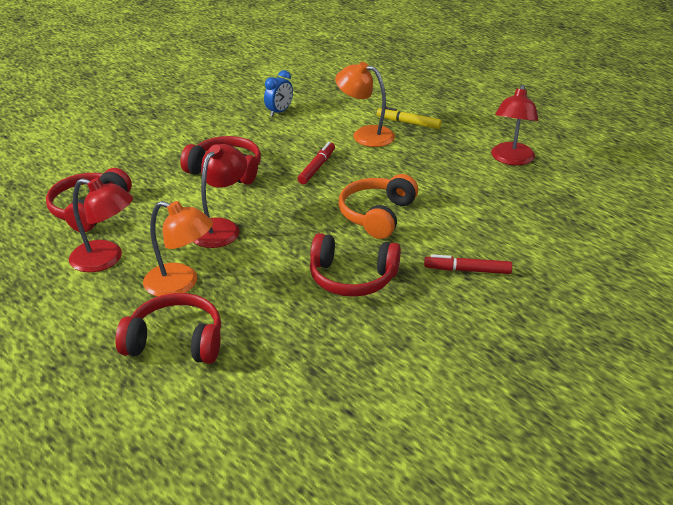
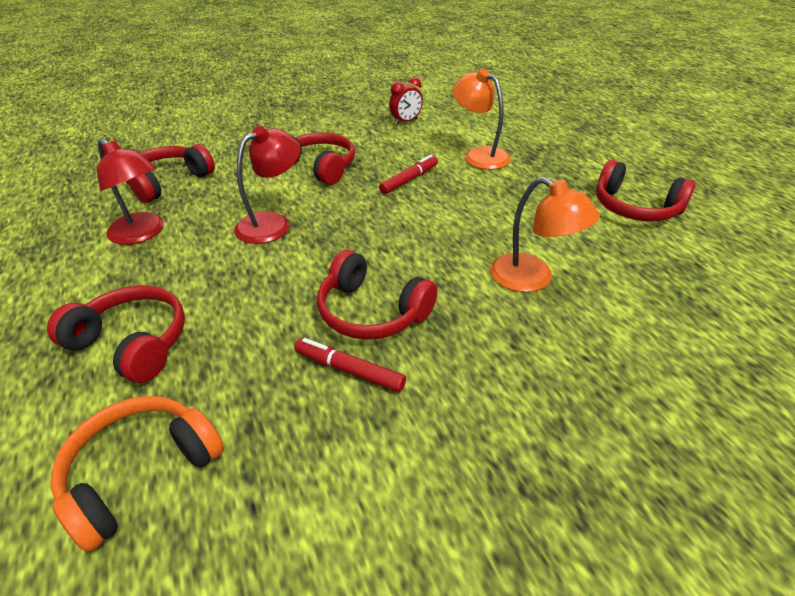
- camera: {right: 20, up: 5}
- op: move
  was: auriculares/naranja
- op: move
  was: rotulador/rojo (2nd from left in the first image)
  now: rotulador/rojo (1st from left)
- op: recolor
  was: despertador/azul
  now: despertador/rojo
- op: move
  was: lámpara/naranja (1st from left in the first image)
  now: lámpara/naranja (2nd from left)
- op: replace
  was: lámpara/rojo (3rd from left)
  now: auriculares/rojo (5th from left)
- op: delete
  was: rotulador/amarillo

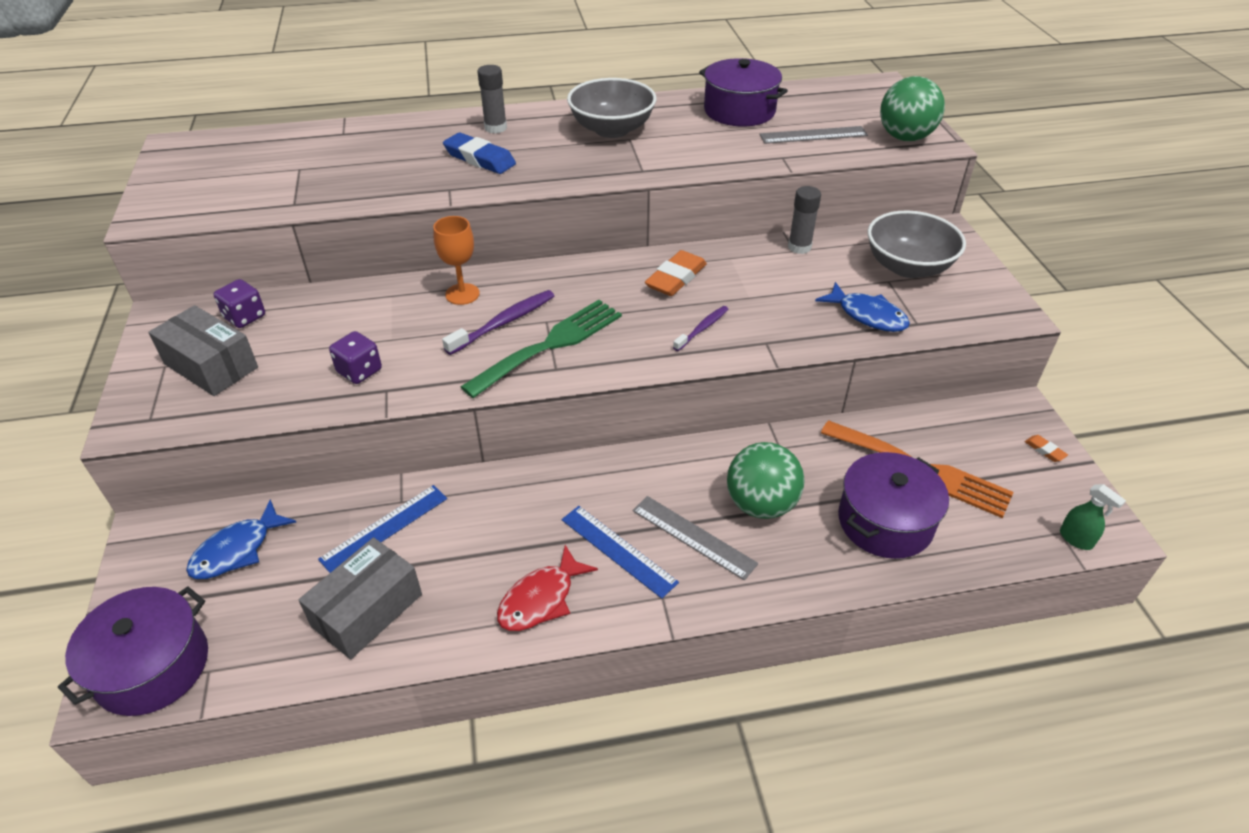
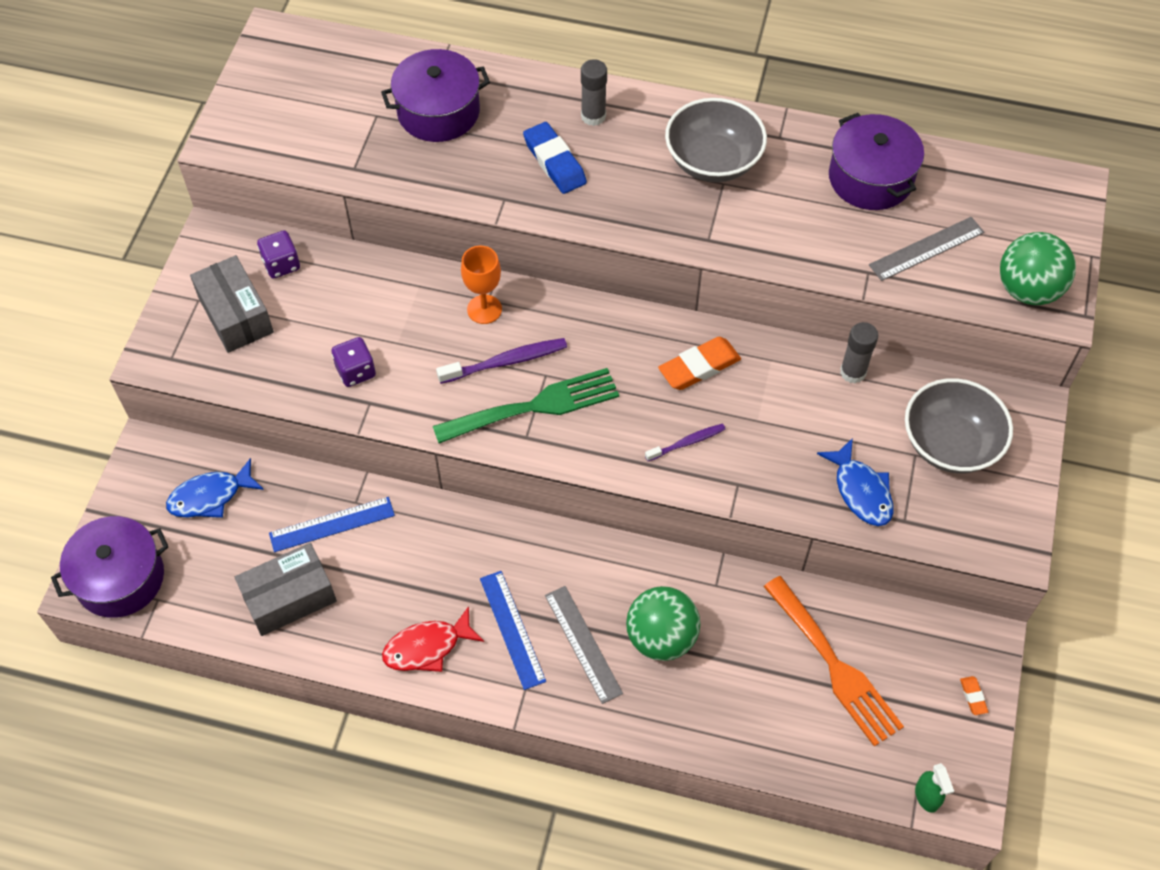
- camera: {right: 25, up: 15}
- op: move
  was: olla/morado (3rd from left in the first image)
  now: olla/morado (2nd from left)
- op: rotate
  was: regla/gris (2nd from left)
  clockwise: -45

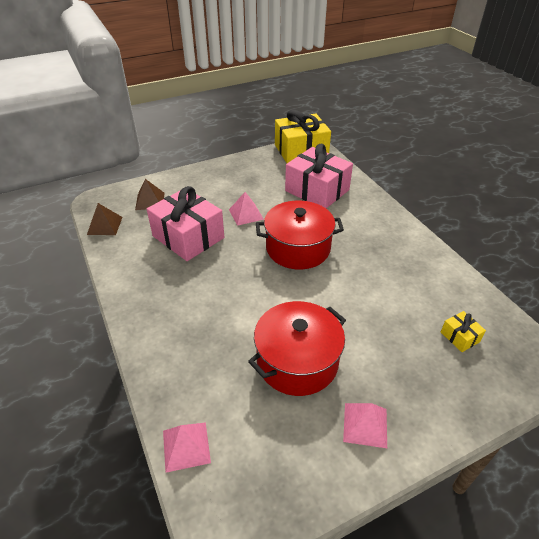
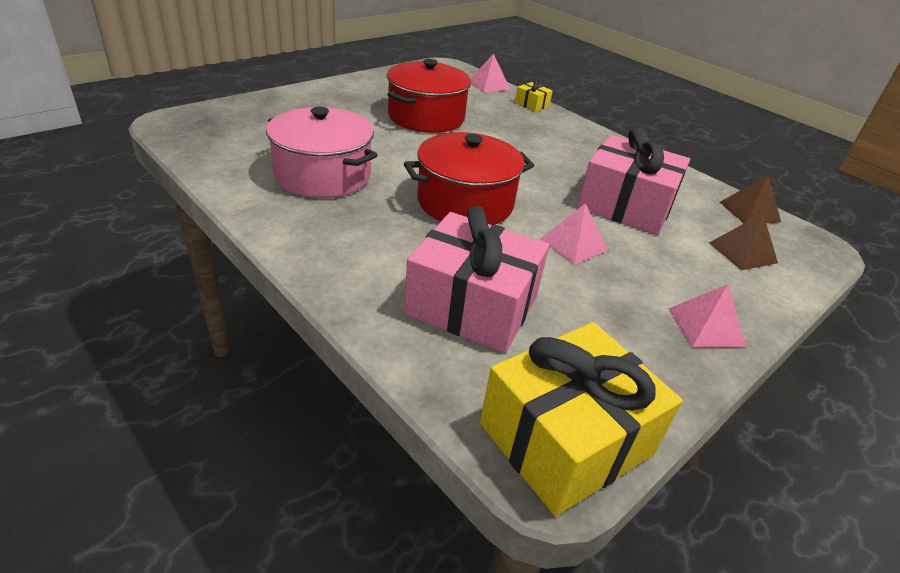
- camera: {right: 160, up: -5}
- op: insert
  now: olla/rosa
- op: move
  was: regalo/amarillo (2nd from left in the first image)
  now: regalo/amarillo (1st from left)
- op: move
  was: pirámide/rosa (3rd from left)

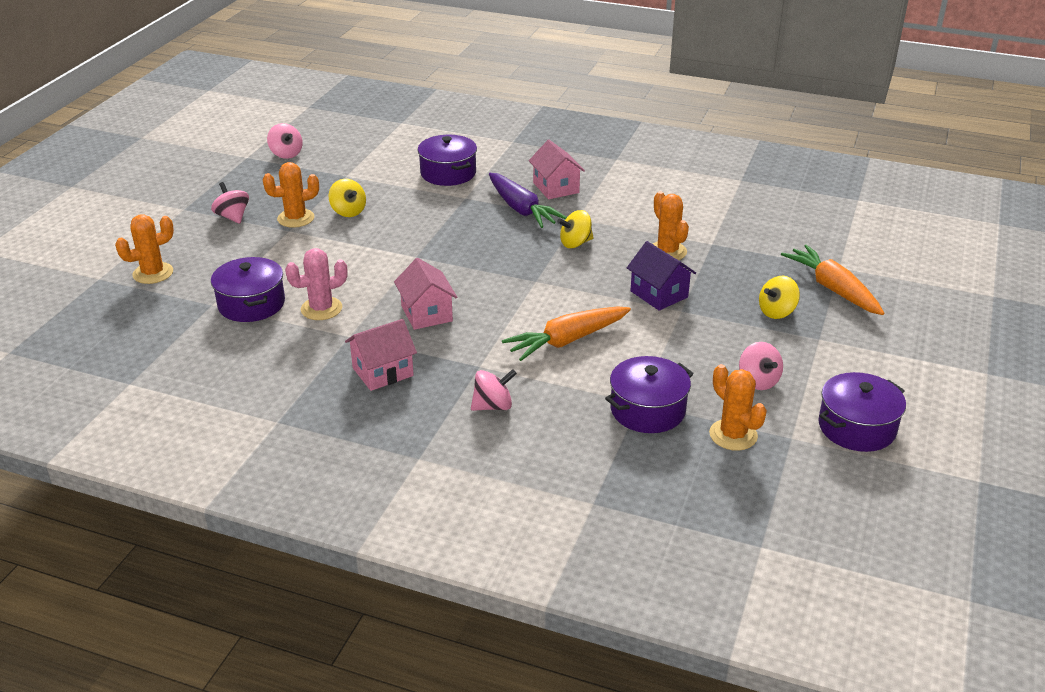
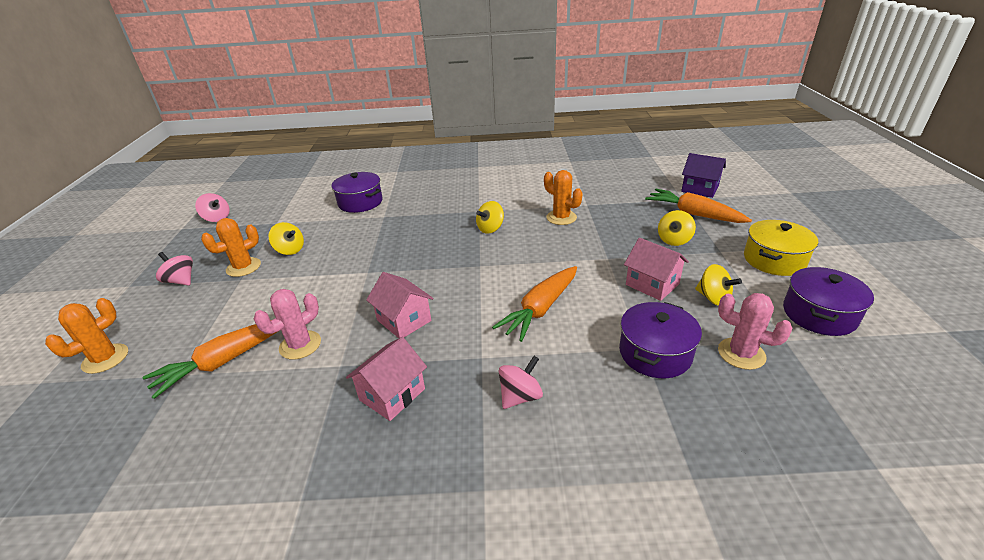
- camera: {right: -20, up: 0}
- op: replace
  was: olla/morado (1st from left)
  now: zanahoria/naranja (1st from left)
- op: move
  was: casa/rosa (3rd from left)
- op: move
  was: casa/morado
- op: recolor
  was: peonza/rosa (4th from left)
  now: peonza/amarillo (4th from left)
- op: recolor
  was: cactus/naranja (4th from left)
  now: cactus/rosa (2nd from left)
- op: insert
  now: olla/amarillo
- op: delete
  was: zanahoria/morado

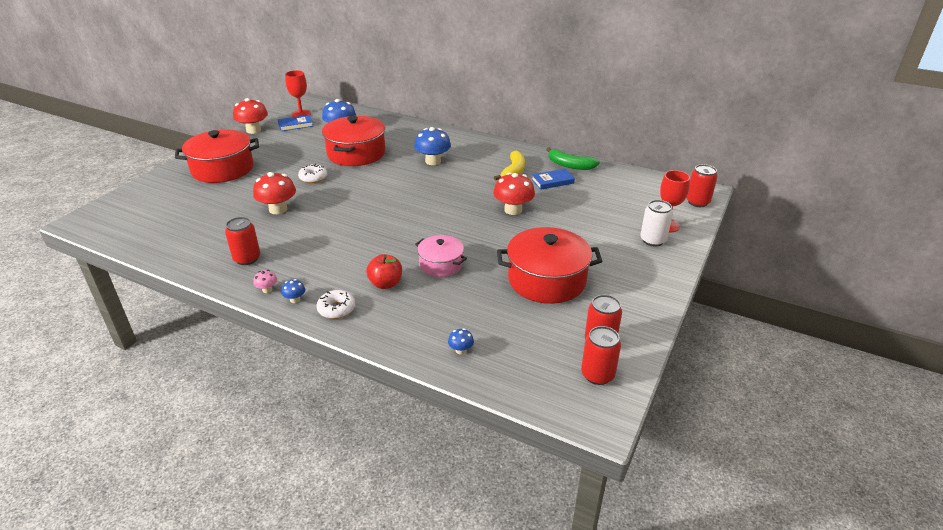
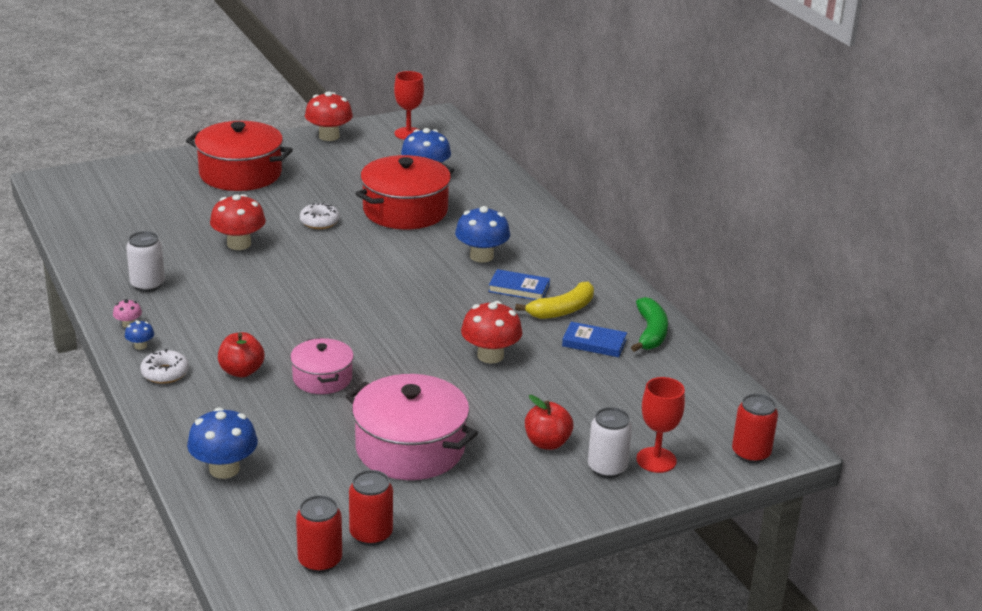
- camera: {right: 35, up: -5}
- op: recolor
  was: lata/rojo (1st from left)
  now: lata/blanco (1st from left)
- op: resize
  was: seta/azul (4th from left in the first image)
  ratio: 2.12
- op: recolor
  was: olla/rojo (3rd from left)
  now: olla/rosa (2nd from left)
- op: move
  was: libro/azul (1st from left)
- op: insert
  now: manzana/rojo (2nd from left)
- op: rotate
  was: plátano/verde
  clockwise: -150

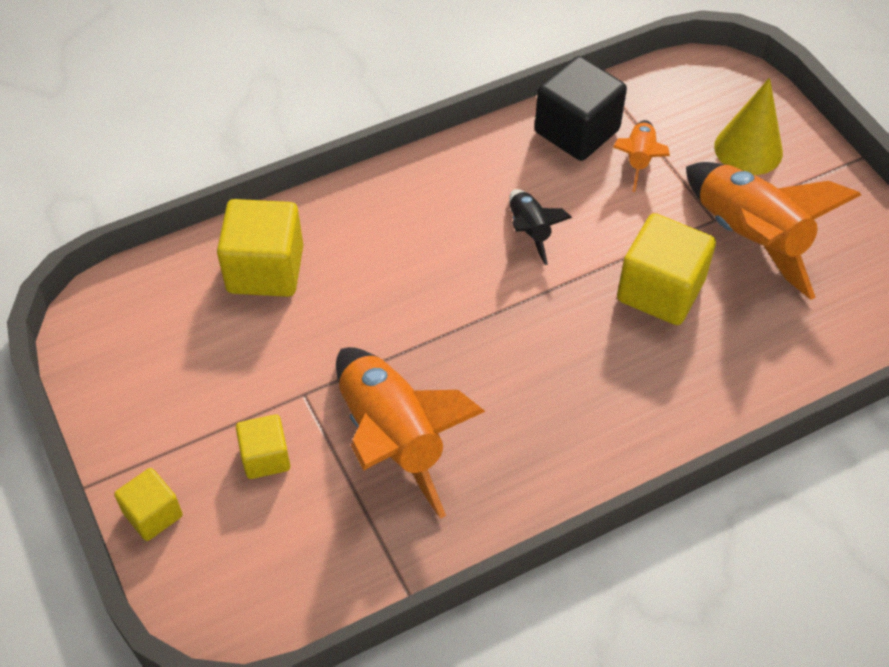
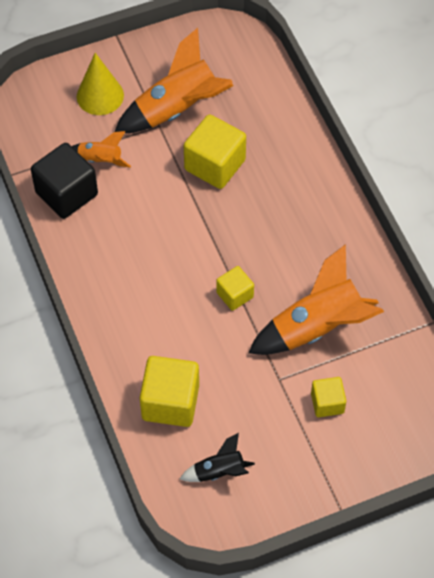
- camera: {right: -85, up: 5}
- op: move
  was: cohete/negro
- op: move
  was: cubo/amarillo (1st from left in the first image)
  now: cubo/amarillo (3rd from left)

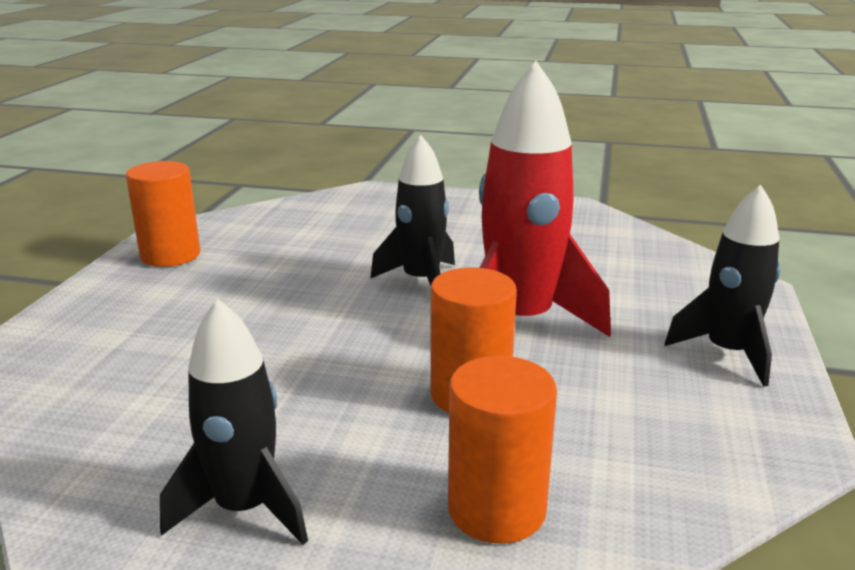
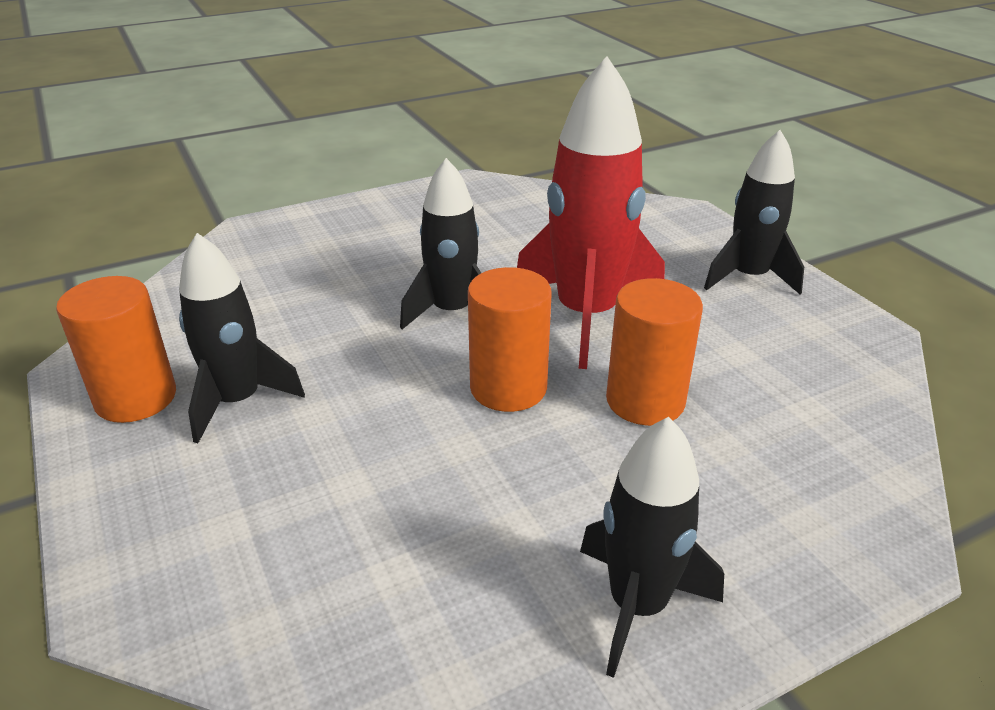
- camera: {right: -40, up: 10}
- op: insert
  now: cohete/negro (1st from left)
- op: move
  was: cilindro/naranja (3rd from left in the first image)
  now: cilindro/naranja (2nd from left)

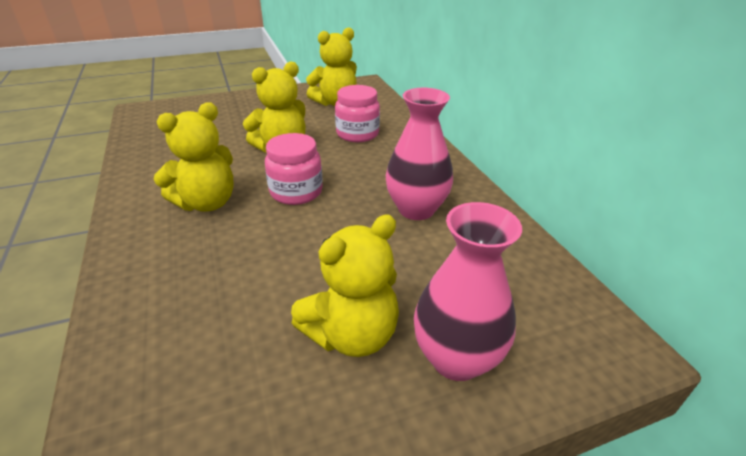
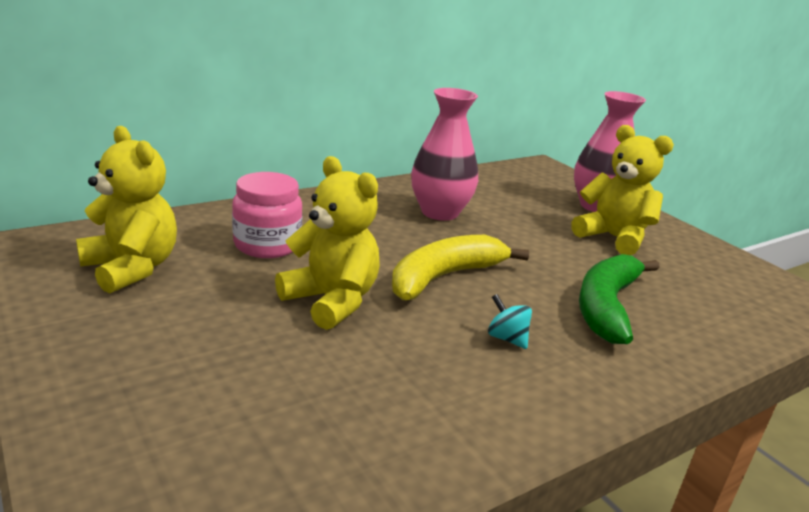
- camera: {right: -105, up: -10}
- op: replace
  was: tarro/rosa (1st from left)
  now: plátano/amarillo
- op: replace
  was: osito/amarillo (1st from left)
  now: peonza/turquesa
- op: insert
  now: plátano/verde

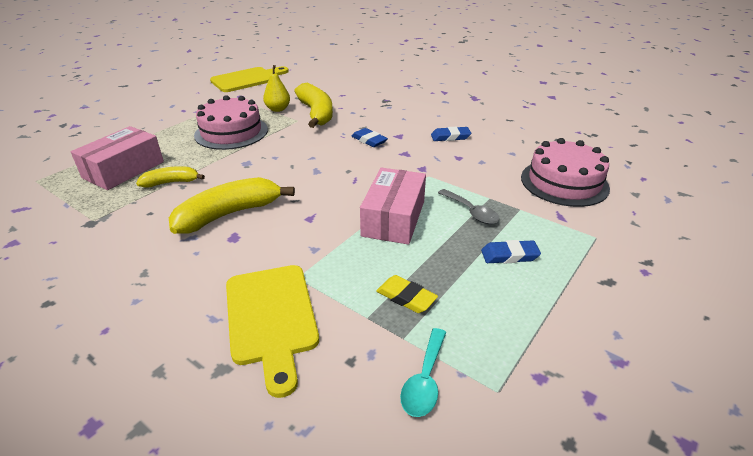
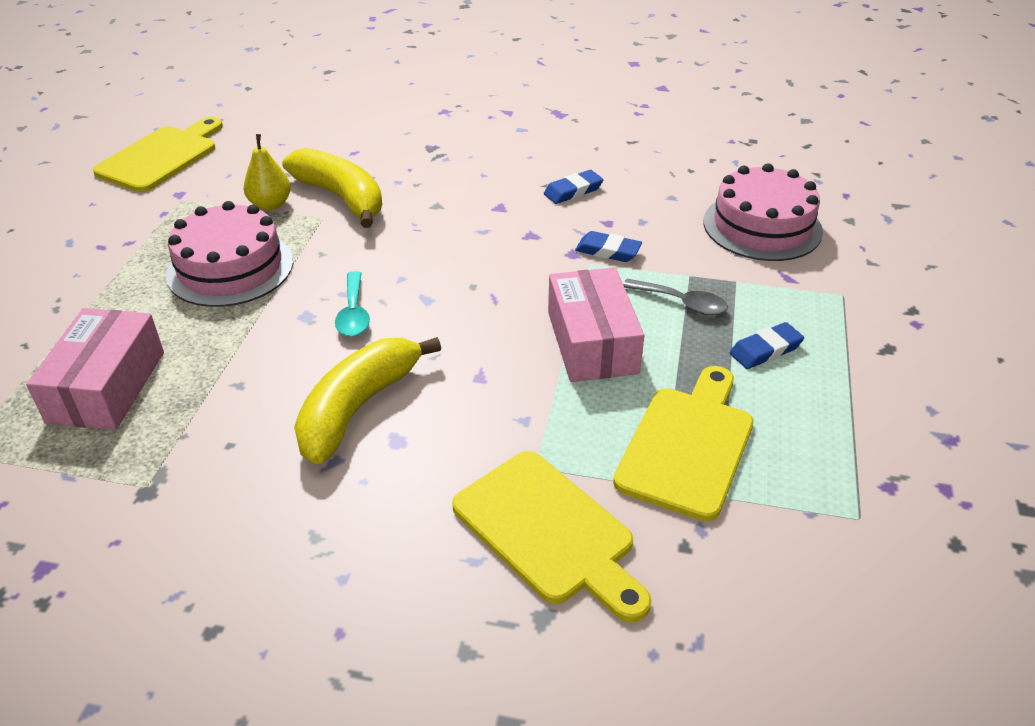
- camera: {right: -25, up: 5}
- op: move
  was: cuchara/turquesa
- op: move
  was: goma de borrar/azul (1st from left in the first image)
  now: goma de borrar/azul (2nd from left)
- op: replace
  was: goma de borrar/amarillo
  now: tabla de cortar/amarillo (3rd from left)
- op: delete
  was: plátano/amarillo (1st from left)

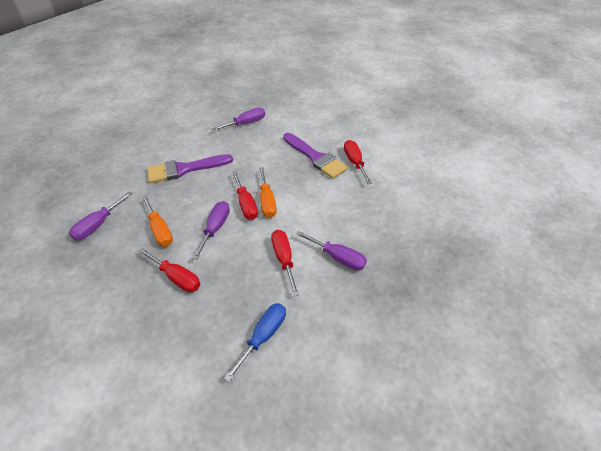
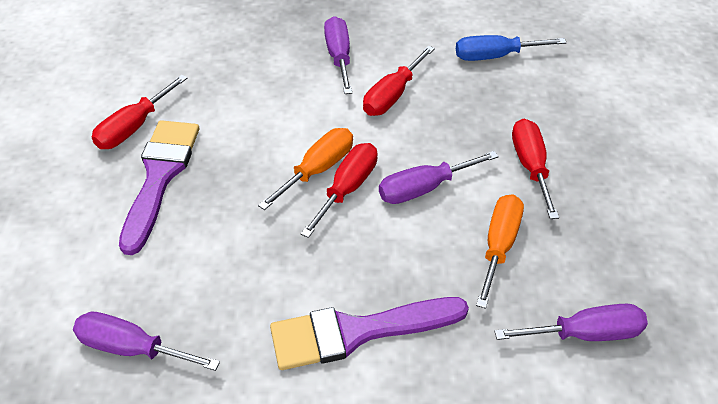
- camera: {right: -130, up: 0}
- op: rotate
  was: pincel/morado (1st from left in the first image)
  clockwise: 135

